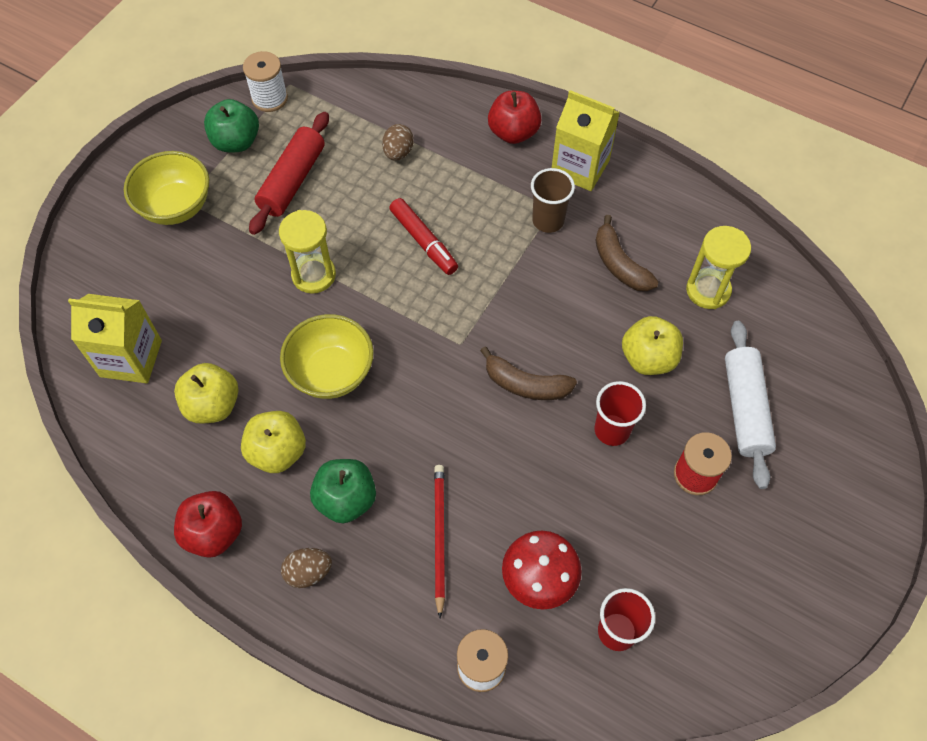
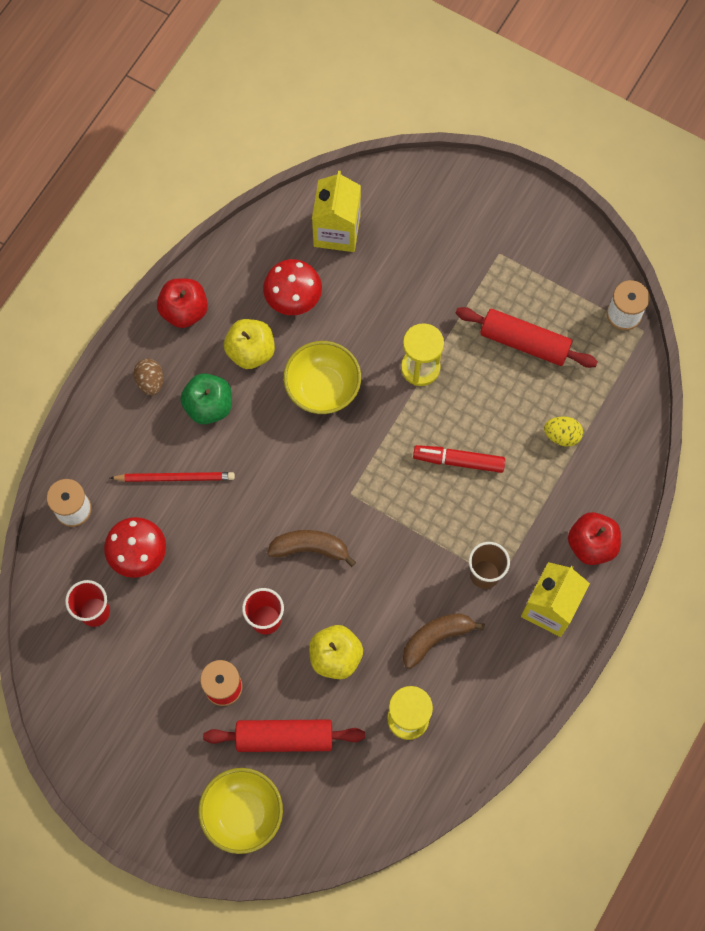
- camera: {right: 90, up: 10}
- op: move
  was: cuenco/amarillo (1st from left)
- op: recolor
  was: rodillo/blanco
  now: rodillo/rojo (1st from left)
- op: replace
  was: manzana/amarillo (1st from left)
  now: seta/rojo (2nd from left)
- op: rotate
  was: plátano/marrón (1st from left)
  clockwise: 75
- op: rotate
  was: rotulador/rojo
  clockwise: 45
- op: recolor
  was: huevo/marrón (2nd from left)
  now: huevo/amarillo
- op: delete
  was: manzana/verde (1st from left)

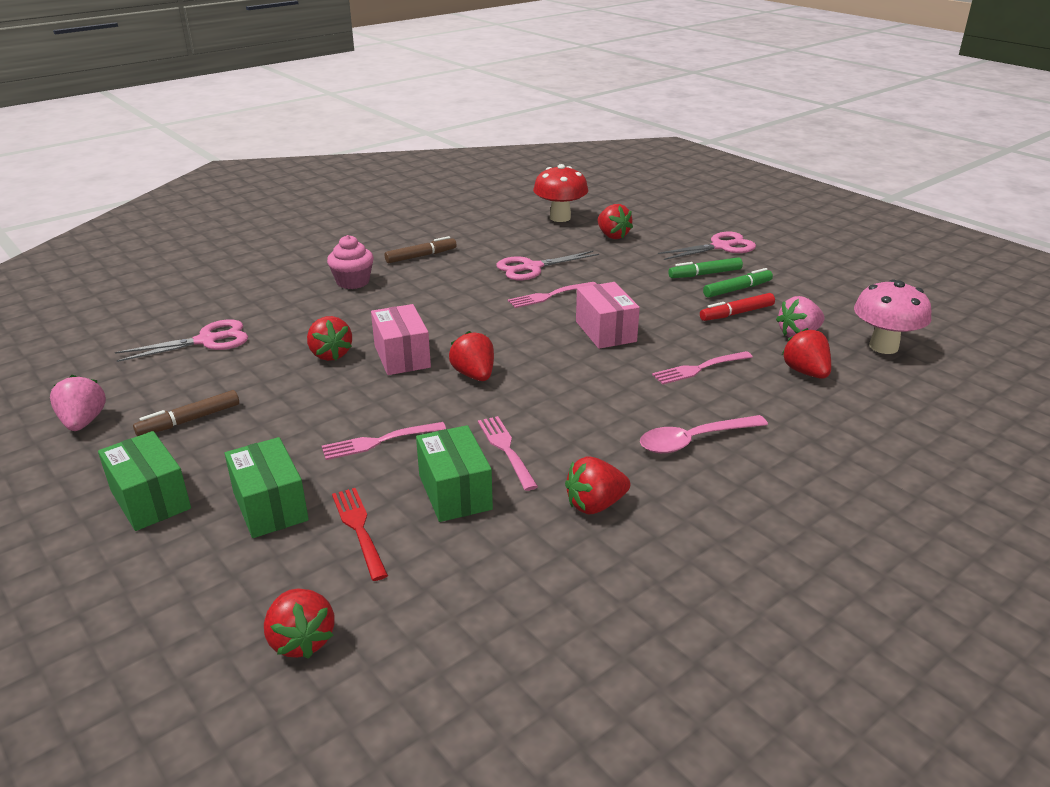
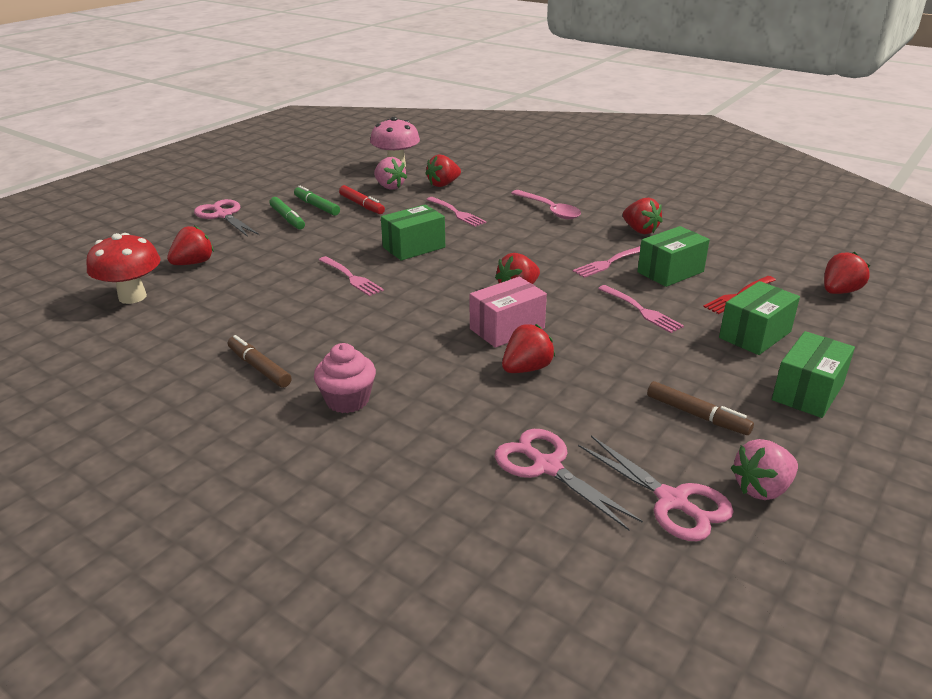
- camera: {right: -105, up: 0}
- op: recolor
  was: caja/rosa (2nd from left)
  now: caja/verde (1st from left)
- op: move
  was: tijeras/rosa (2nd from left in the first image)
  now: tijeras/rosa (3rd from left)

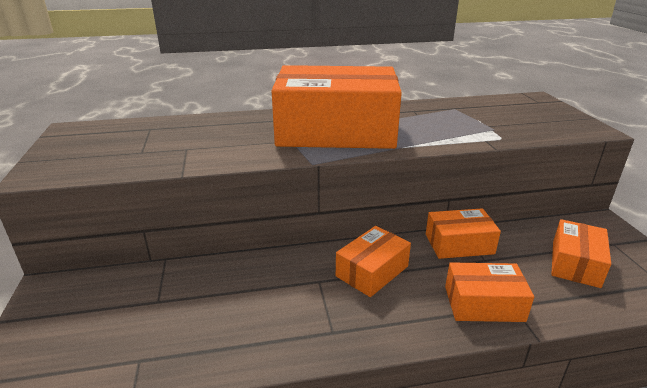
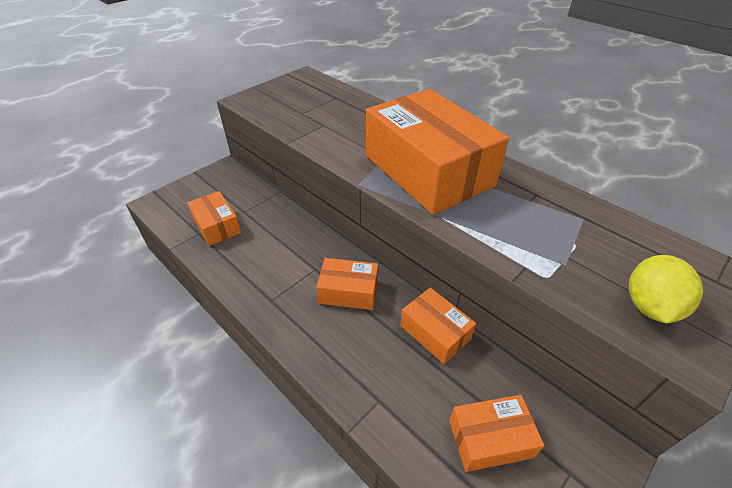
- camera: {right: 55, up: 15}
- op: move
  was: caja/naranja (4th from left in the first image)
  now: caja/naranja (1st from left)
- op: insert
  now: limón/amarillo

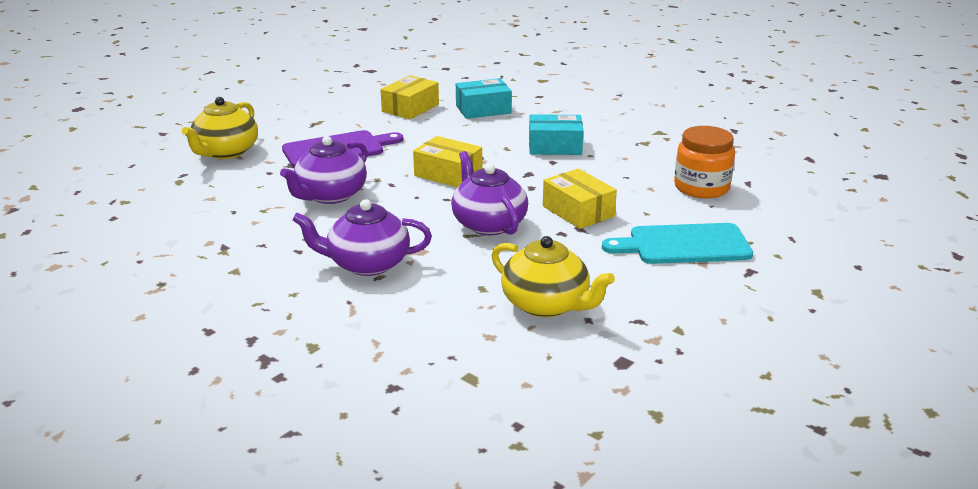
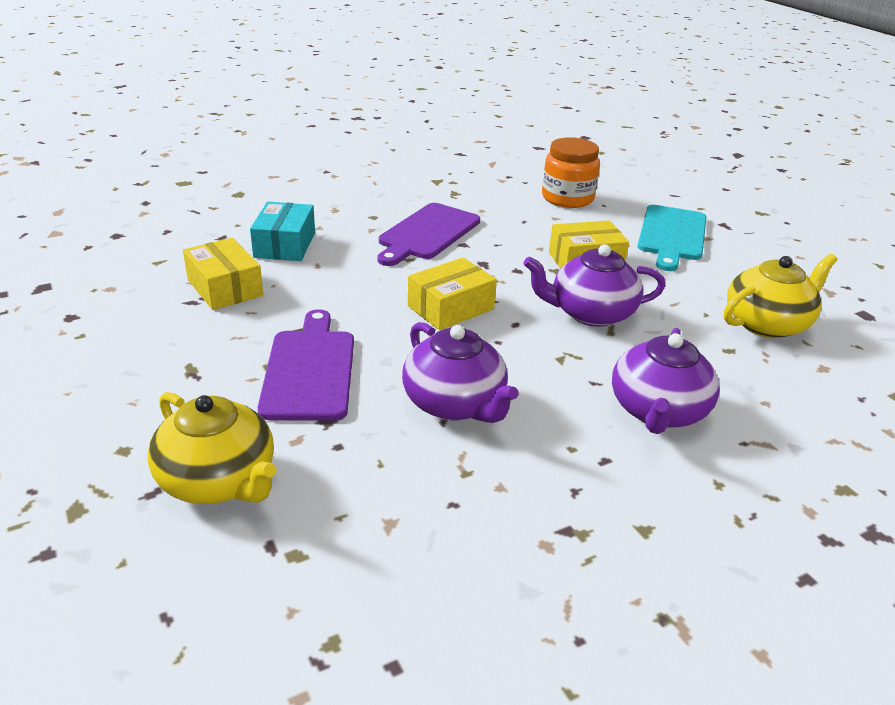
- camera: {right: -70, up: 5}
- op: replace
  was: caja/turquesa (2nd from left)
  now: tabla de cortar/morado (2nd from left)

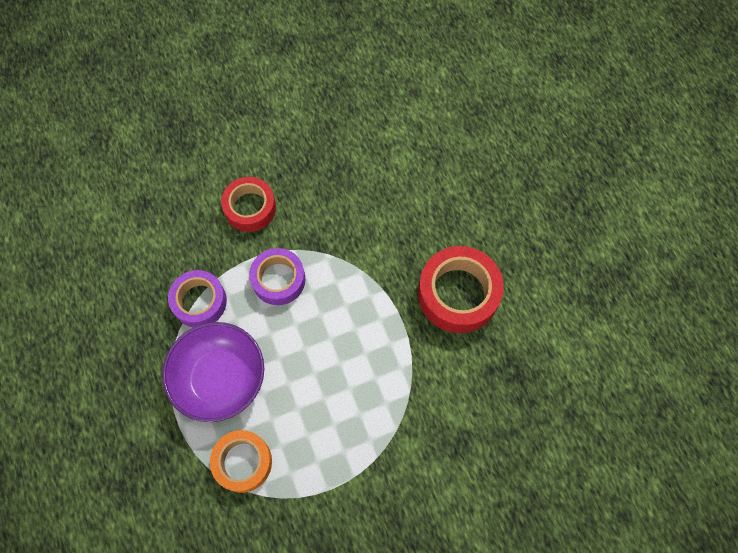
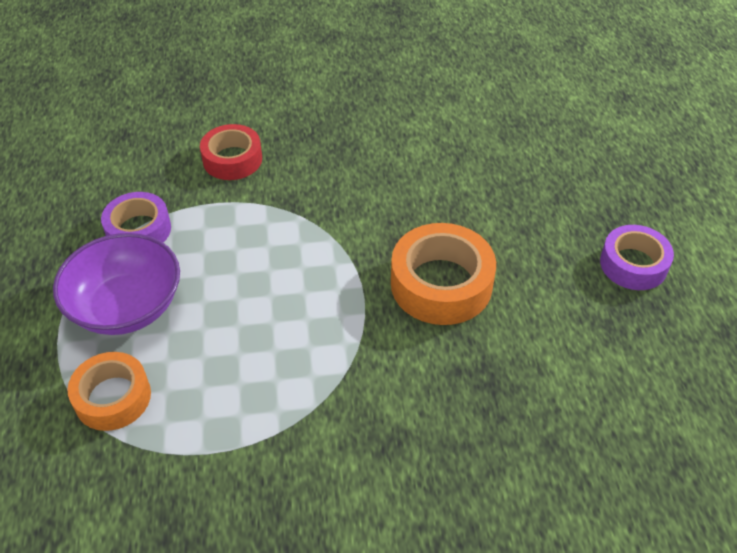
- camera: {right: 15, up: -20}
- op: recolor
  was: cinta adhesiva/rojo (2nd from left)
  now: cinta adhesiva/naranja (2nd from left)
- op: move
  was: cinta adhesiva/morado (2nd from left)

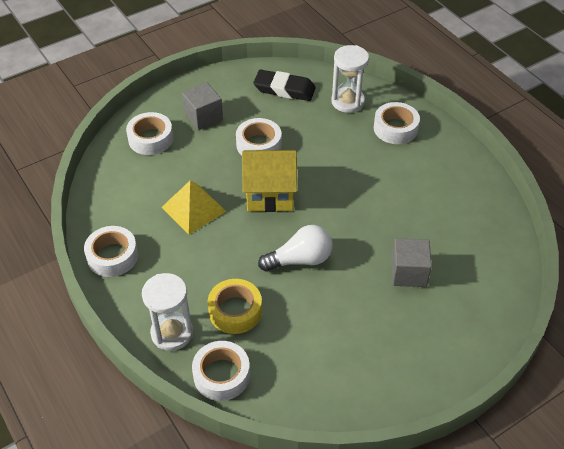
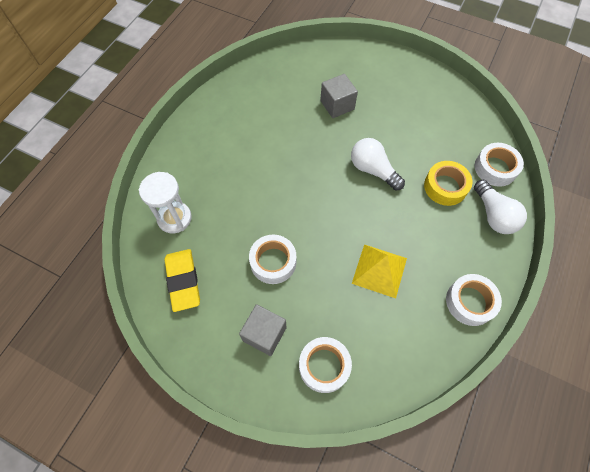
- camera: {right: -120, up: 15}
- op: recolor
  was: goma de borrar/negro
  now: goma de borrar/amarillo
- op: replace
  was: reloj de arena/blanco (1st from left)
  now: bombilla/blanco (2nd from left)
- op: delete
  was: casa/amarillo
- op: delete
  was: cinta adhesiva/blanco (5th from left)

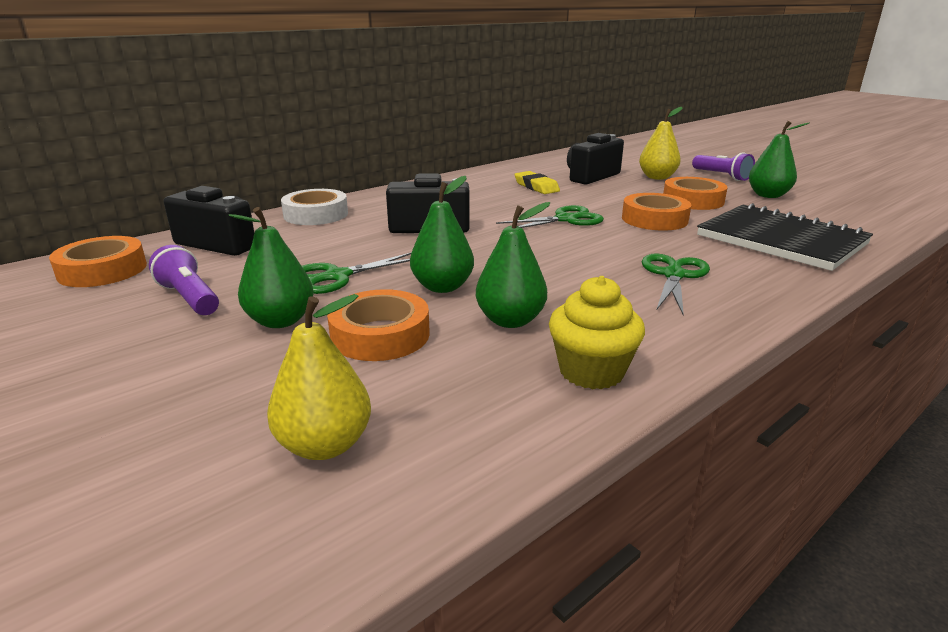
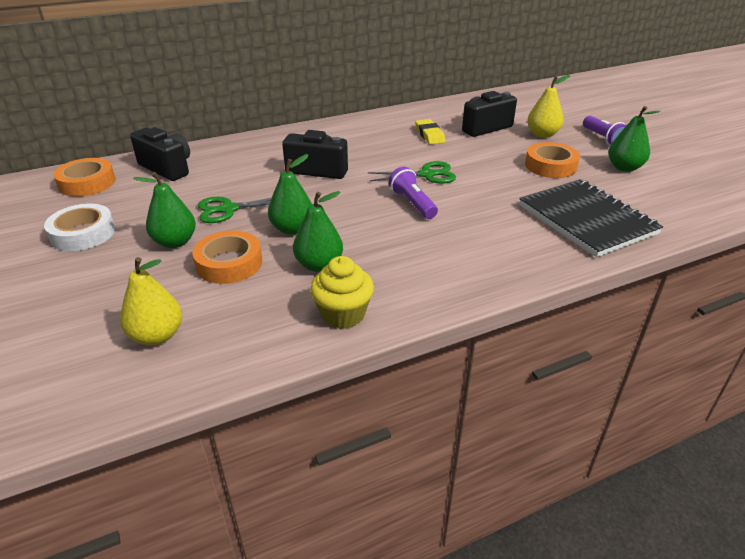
- camera: {right: 15, up: 10}
- op: move
  was: cinta adhesiva/blanco
- op: move
  was: lámpara de mano/morado (1st from left)
- op: delete
  was: cinta adhesiva/naranja (3rd from left)
- op: delete
  was: tijeras/verde (3rd from left)

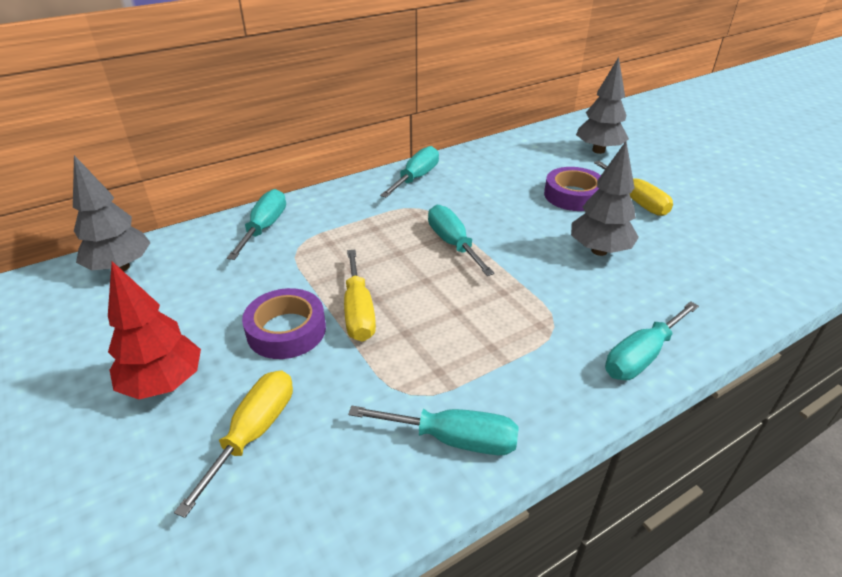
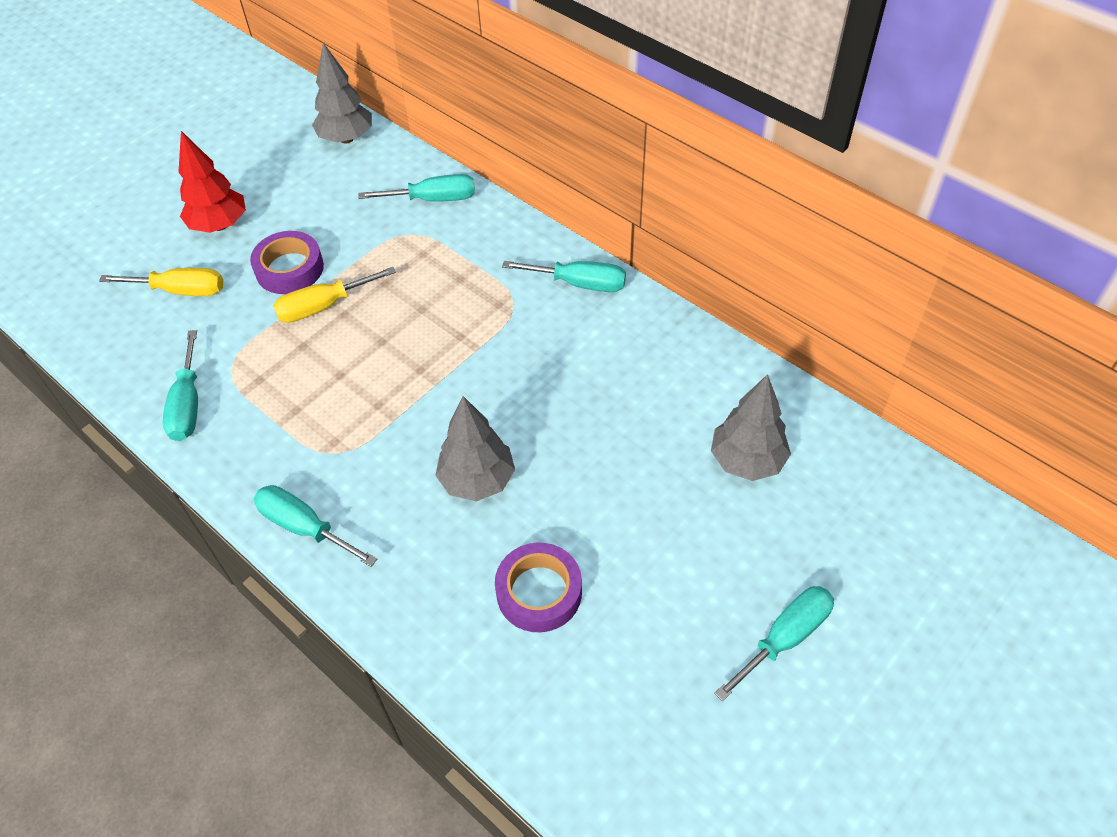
- camera: {right: 75, up: 15}
- op: move
  was: cinta adhesiva/morado (2nd from left)
- op: move
  was: destornillador/turquesa (4th from left in the first image)
  now: destornillador/turquesa (5th from left)
- op: delete
  was: destornillador/amarillo (3rd from left)

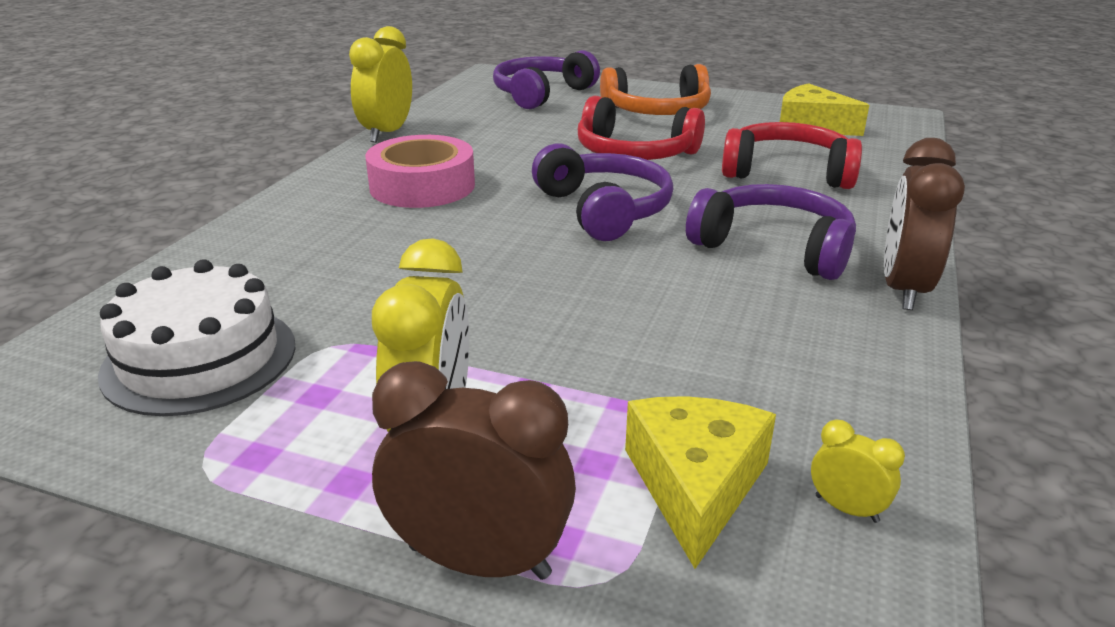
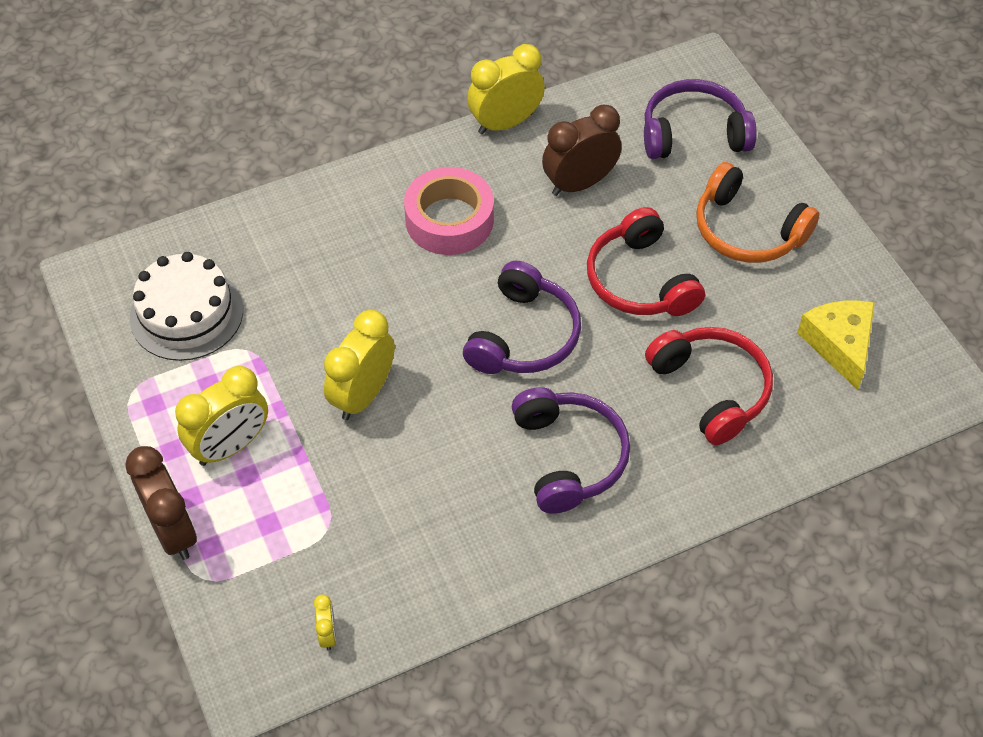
- camera: {right: 45, up: 25}
- op: insert
  now: despertador/amarillo (3rd from left)
- op: move
  was: despertador/marrón (2nd from left)
- op: delete
  was: queso/amarillo (1st from left)

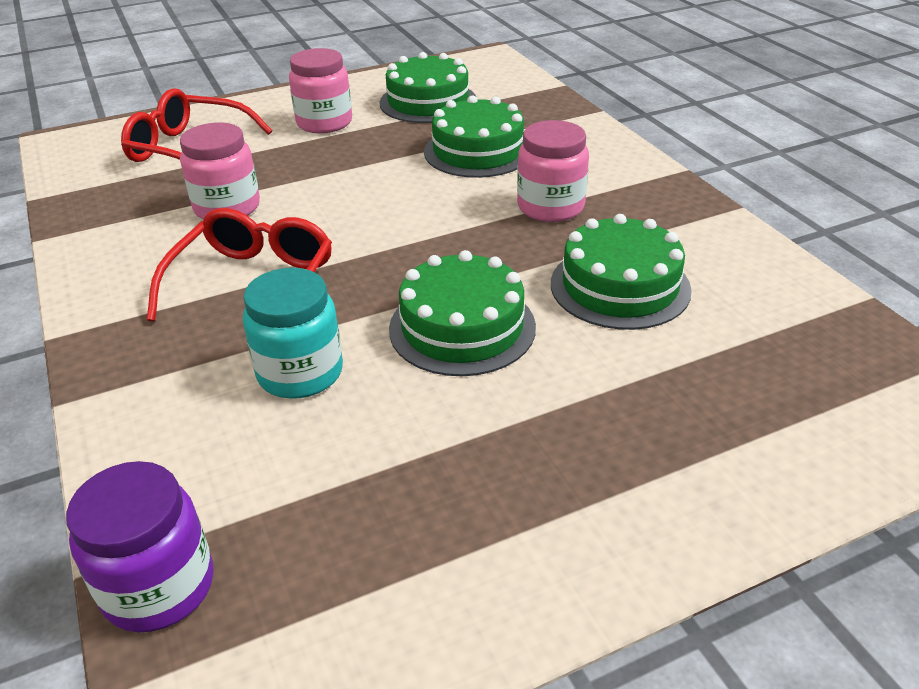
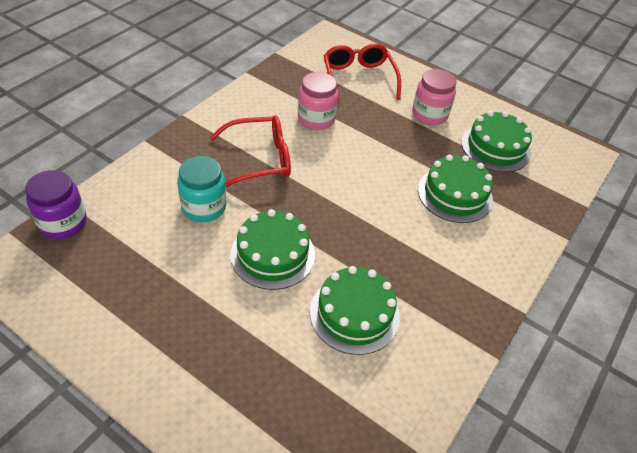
- camera: {right: 55, up: 10}
- op: delete
  was: tarro/rosa (3rd from left)

